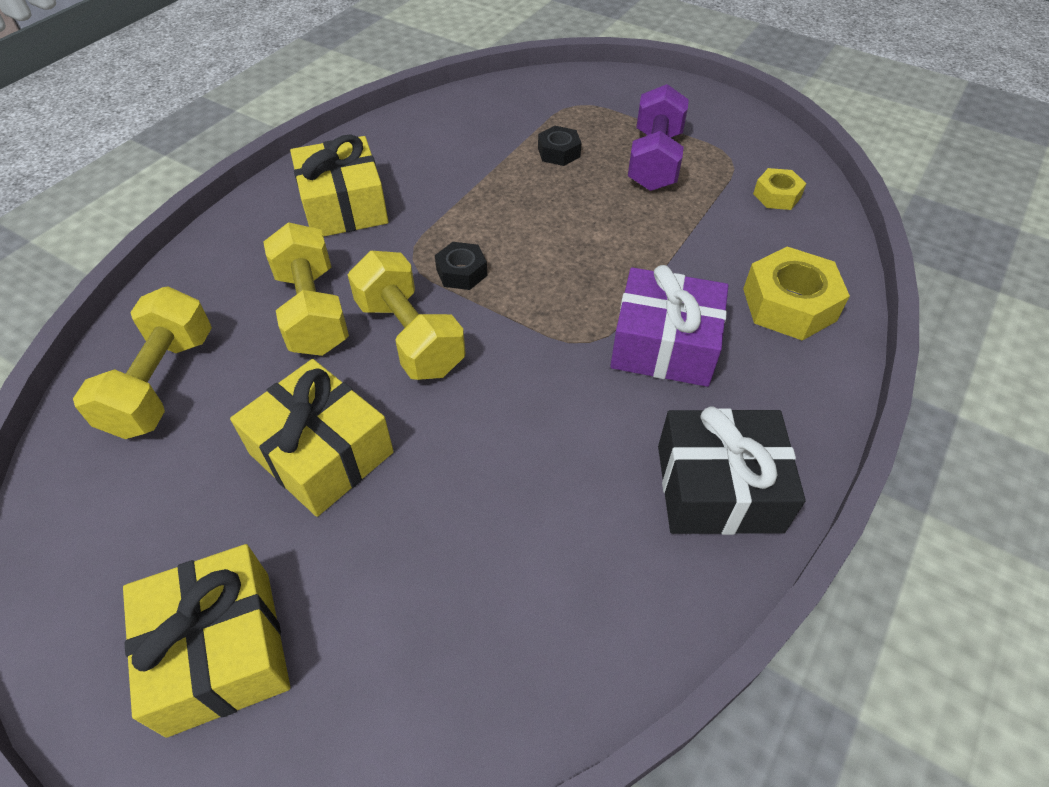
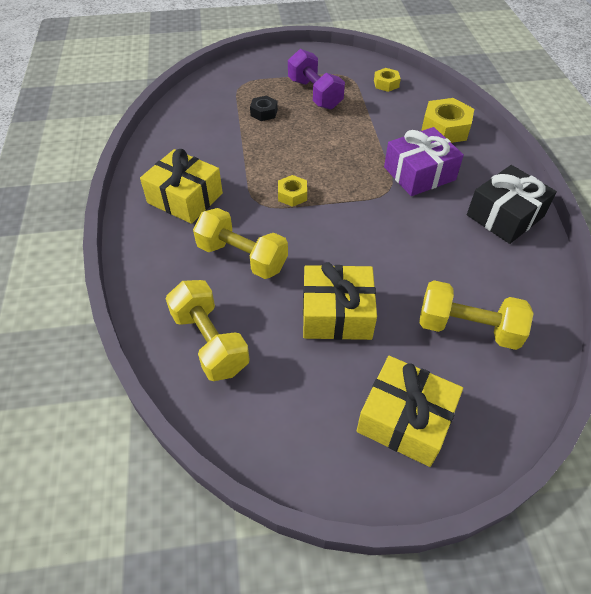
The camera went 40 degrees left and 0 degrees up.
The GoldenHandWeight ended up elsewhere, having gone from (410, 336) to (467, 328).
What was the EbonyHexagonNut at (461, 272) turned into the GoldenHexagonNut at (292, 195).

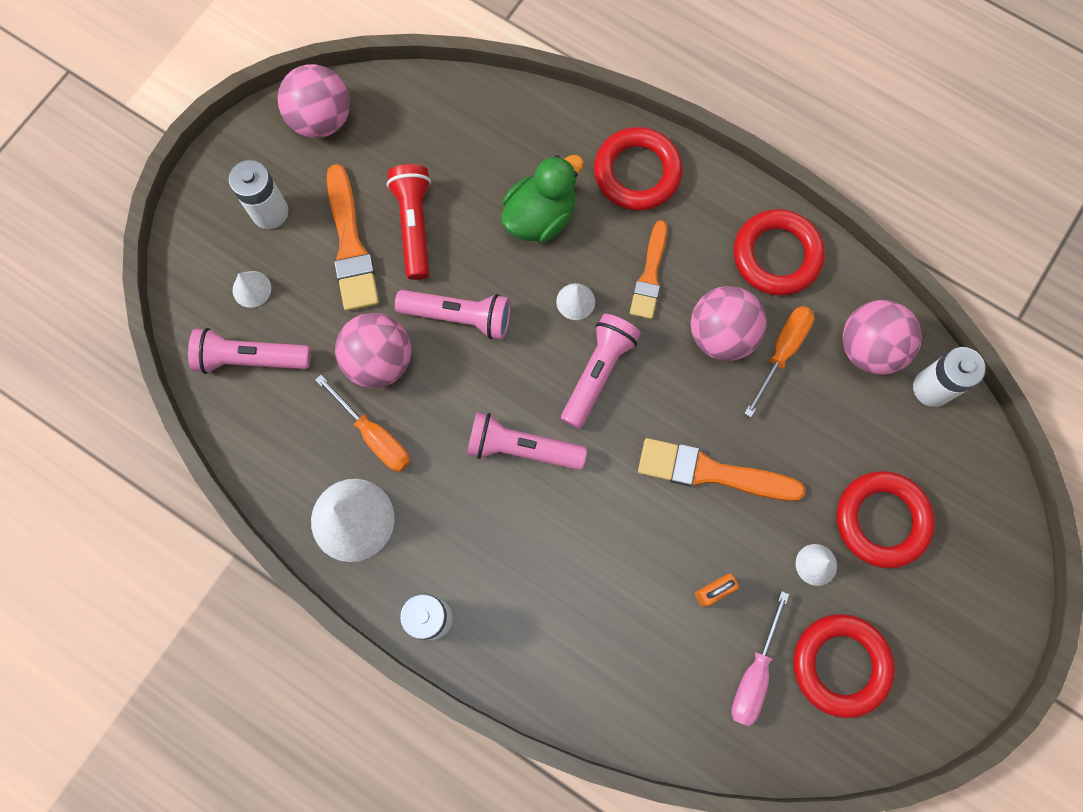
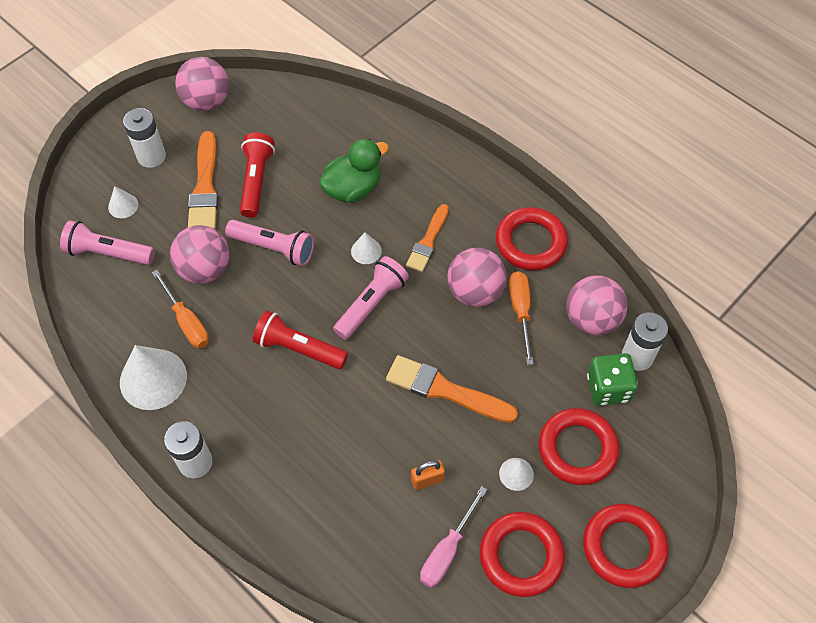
The camera went 10 degrees right and 15 degrees down.
The second view gained the GreenGameDie at (608, 388).
The ScarletHoop ended up elsewhere, having gone from (637, 173) to (623, 547).
What was the PinkPocketTorch at (522, 448) turned into the ScarletPocketTorch at (299, 348).
The BrightOrangeHandScrewdriver at (782, 352) ended up facing another way, 45 degrees counterclockwise from before.

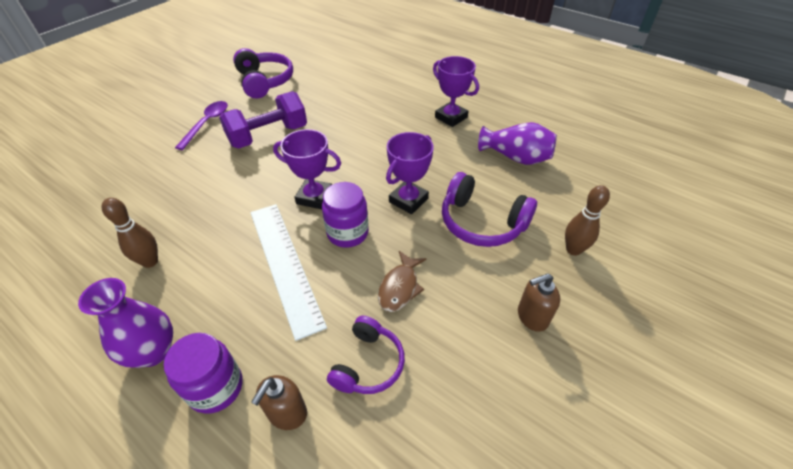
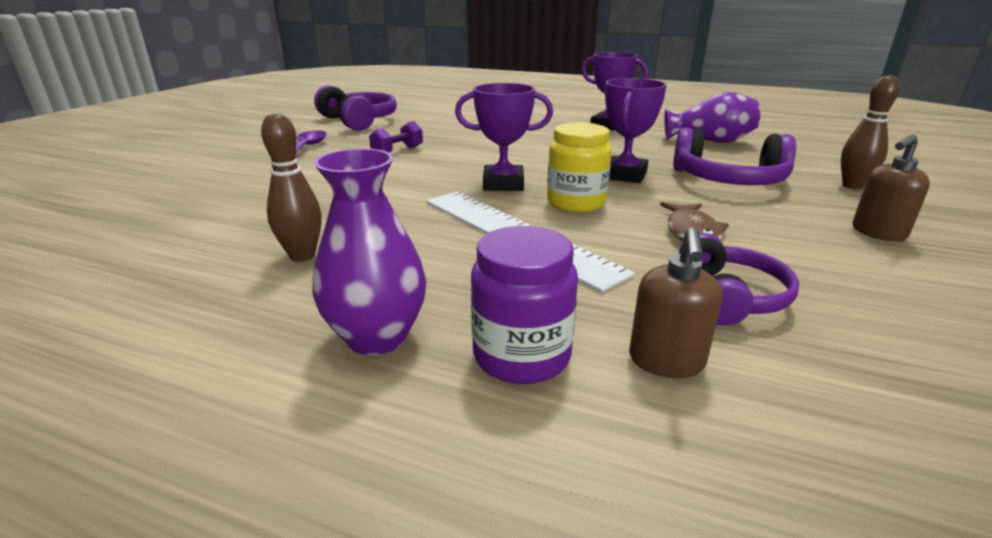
The camera went 15 degrees left and 20 degrees down.
What was the PurplePreserveJar at (347, 233) turned into the GoldenPreserveJar at (576, 203).
The size of the PurpleHandWeight at (268, 136) changed by a factor of 0.50.

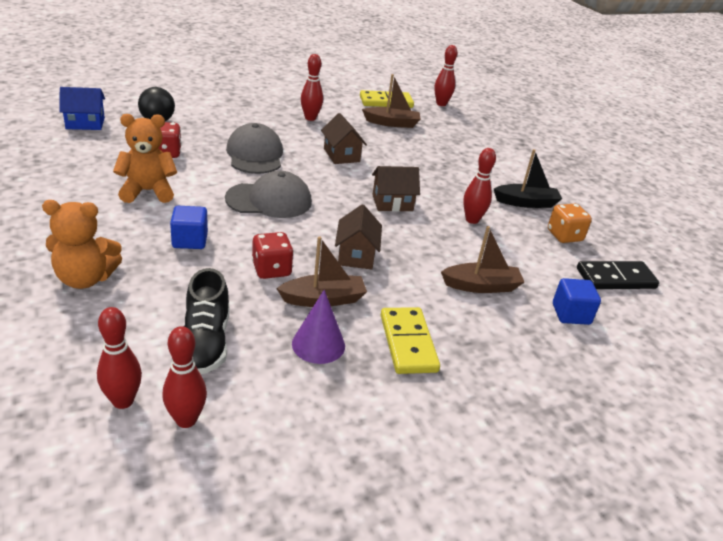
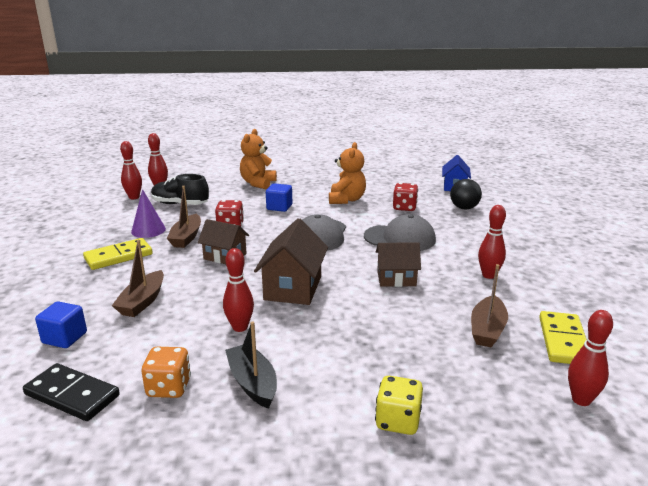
The camera went 115 degrees right and 10 degrees down.
The second view gained the GoldenGameDie at (398, 421).
The GoldenDomino at (408, 343) ended up facing another way, 45 degrees counterclockwise from before.
The EbonySailboat at (526, 203) ended up facing another way, 135 degrees clockwise from before.
The EbonyDomino at (615, 278) ended up facing another way, 75 degrees counterclockwise from before.
The size of the RussetHouse at (392, 203) changed by a factor of 1.52.

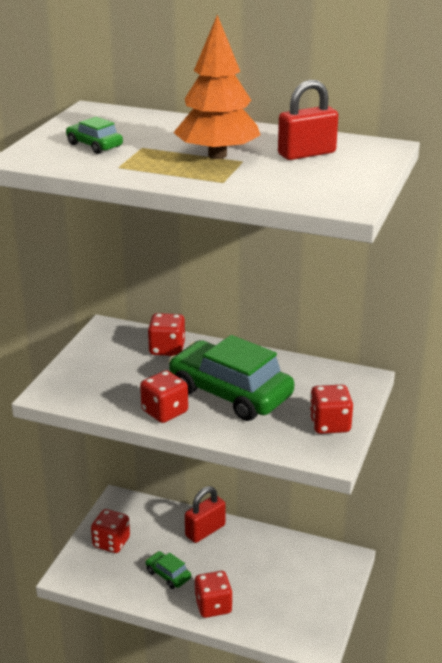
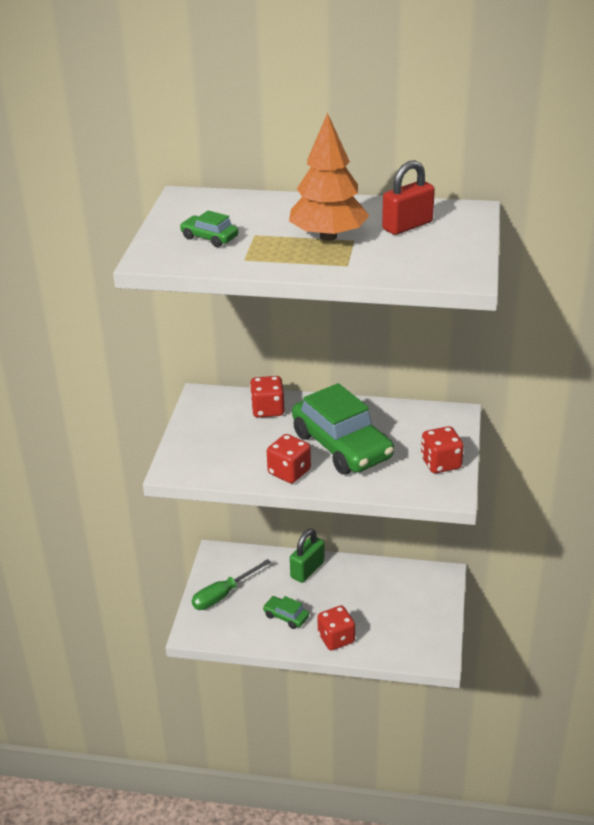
The camera went 10 degrees left and 5 degrees up.
Where the ScarletGameDie stood at (111, 542), the GreenHandScrewdriver came to stand at (223, 595).
What was the ScarletPadlock at (205, 531) turned into the GreenPadlock at (307, 570).
The GreenCar at (230, 393) ended up facing another way, 150 degrees counterclockwise from before.

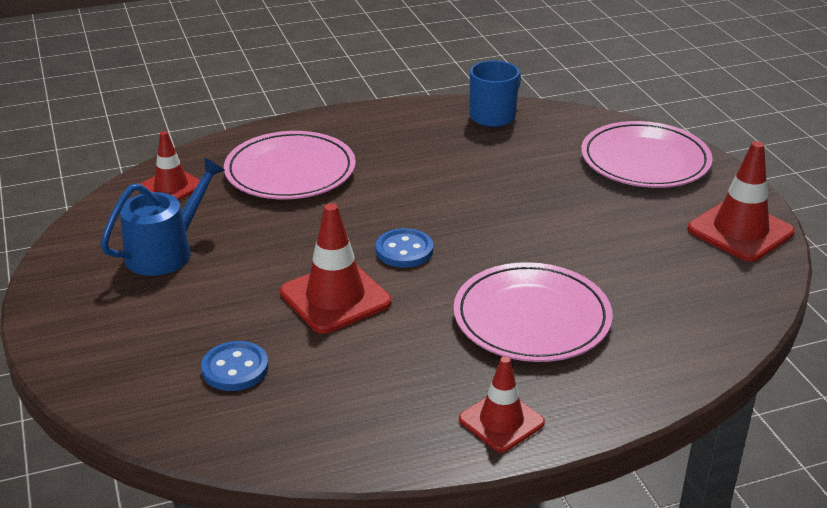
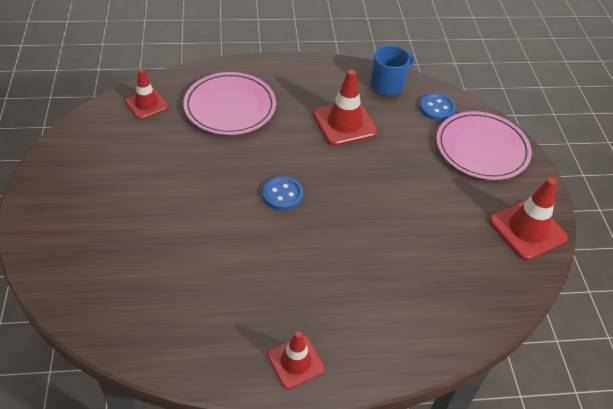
The camera went 10 degrees right and 15 degrees up.
The second view lost the CobaltWateringPot at (165, 252).
The second view lost the PinkPlate at (532, 318).
The CobaltButton ended up elsewhere, having gone from (235, 368) to (437, 108).
The ScarletRoadCone ended up elsewhere, having gone from (335, 298) to (344, 123).

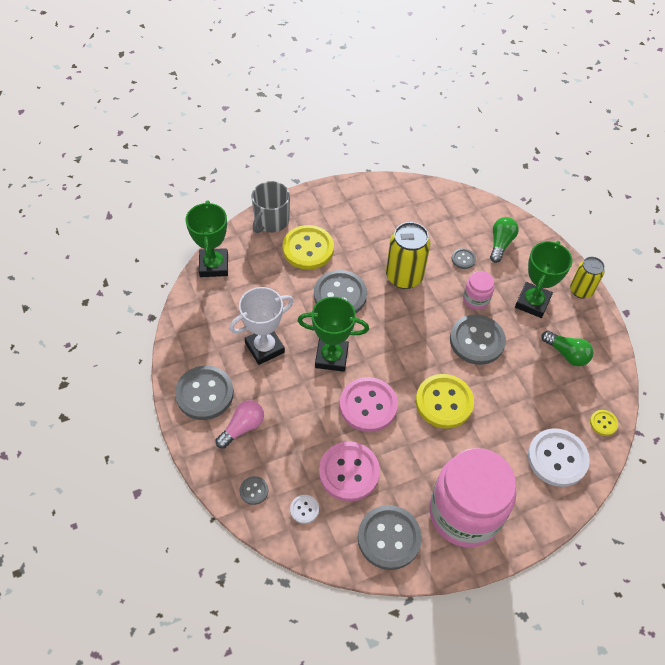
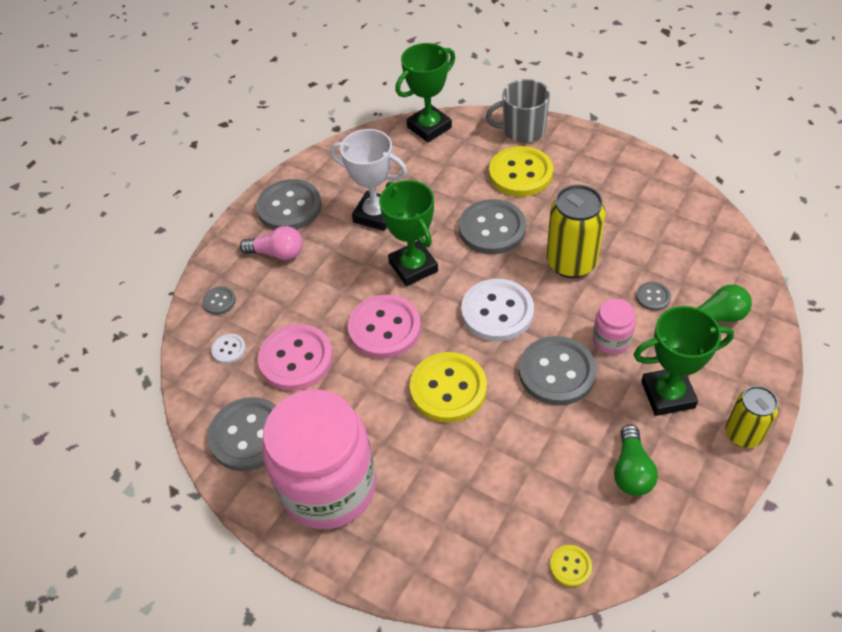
The camera went 60 degrees right and 5 degrees down.
The SnowWhiteButton ended up elsewhere, having gone from (557, 458) to (497, 312).

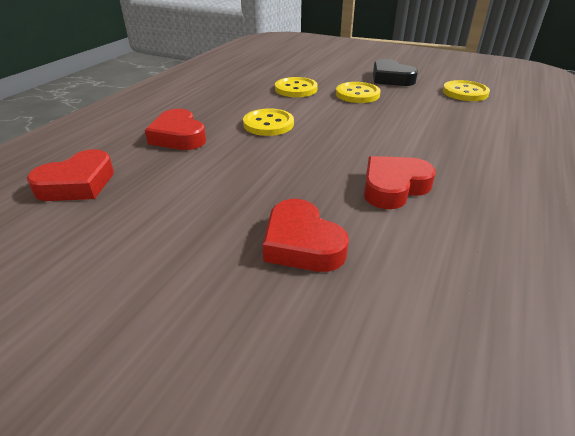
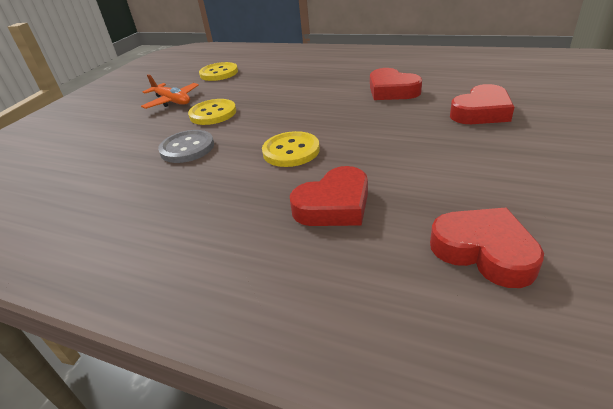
The camera went 90 degrees left and 0 degrees up.
Where the EbonyHeartShape stood at (391, 78), the BrightOrangeToyPlane came to stand at (172, 101).
What was the GoldenButton at (296, 89) turned into the AshGreyButton at (187, 148).

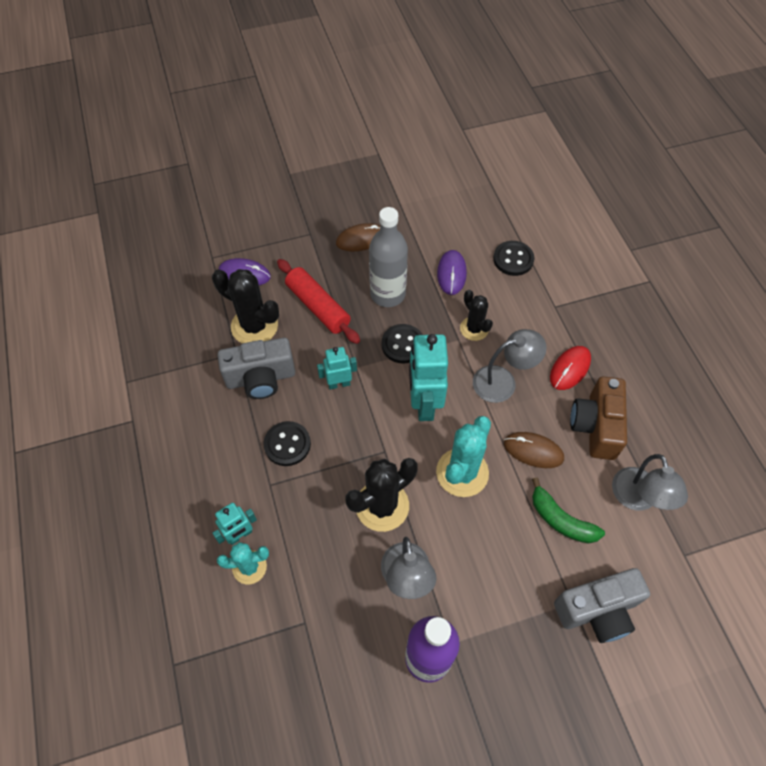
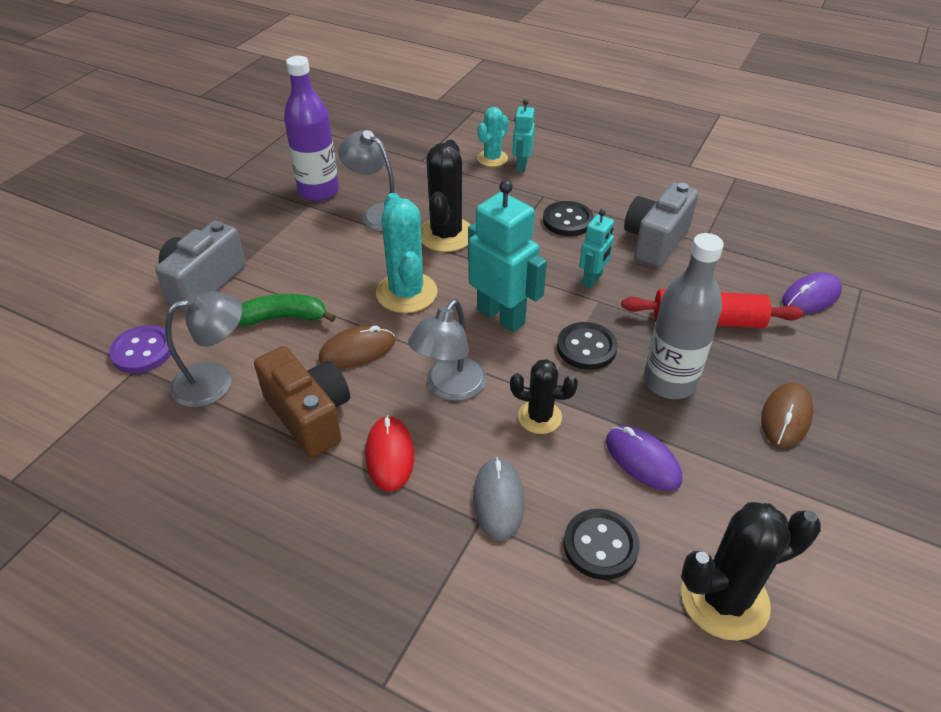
The camera went 135 degrees right and 15 degrees down.
The second view gained the PurpleButton at (143, 351).
The second view gained the AshGreyMouse at (498, 500).
The EbonyCactus ended up elsewhere, having gone from (254, 326) to (724, 599).
The AshGreyReadingLamp at (638, 499) ended up facing another way, 120 degrees clockwise from before.

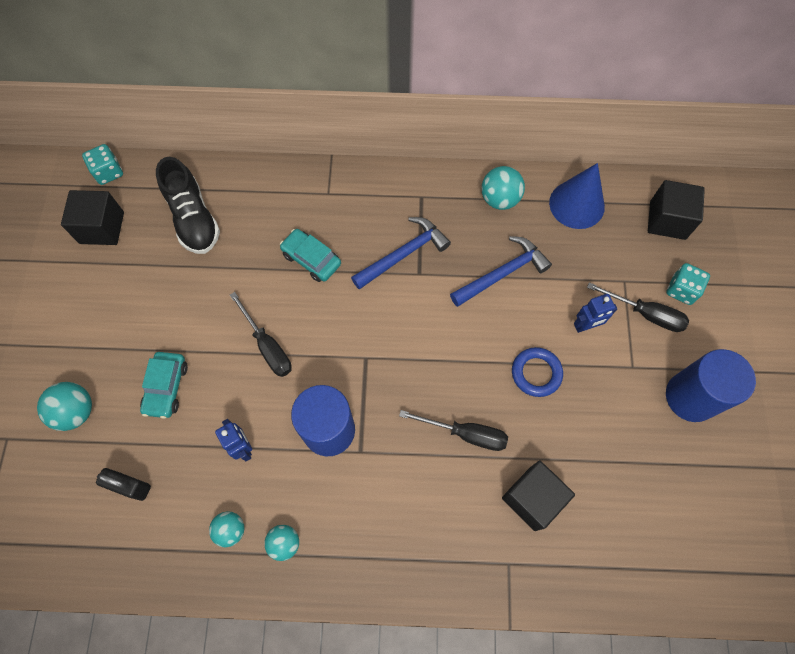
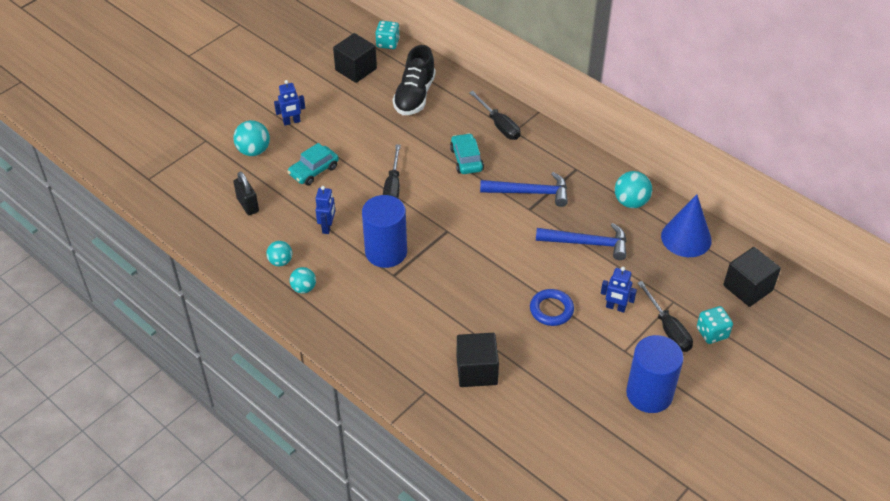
The camera went 40 degrees right and 20 degrees down.
The second view gained the CobaltRobot at (291, 122).
The EbonyHandScrewdriver ended up elsewhere, having gone from (465, 434) to (499, 125).

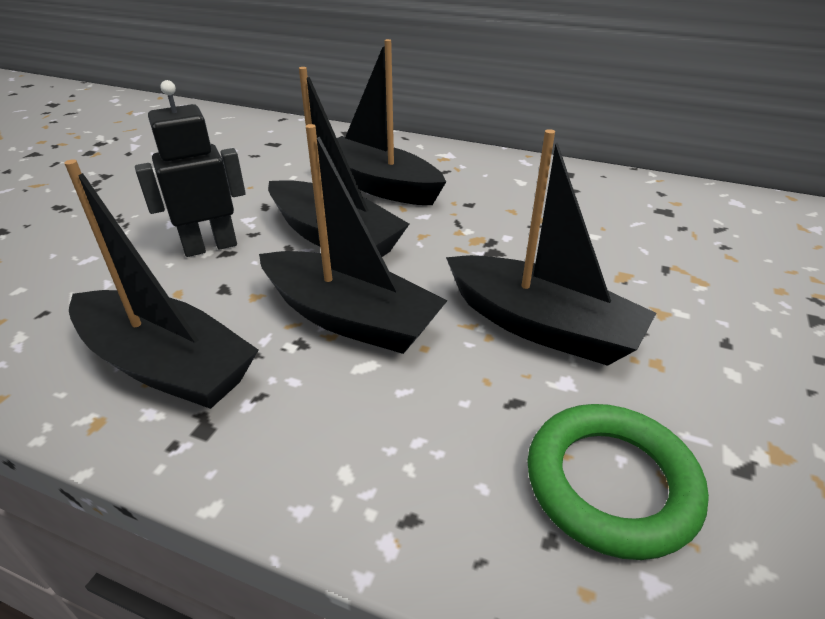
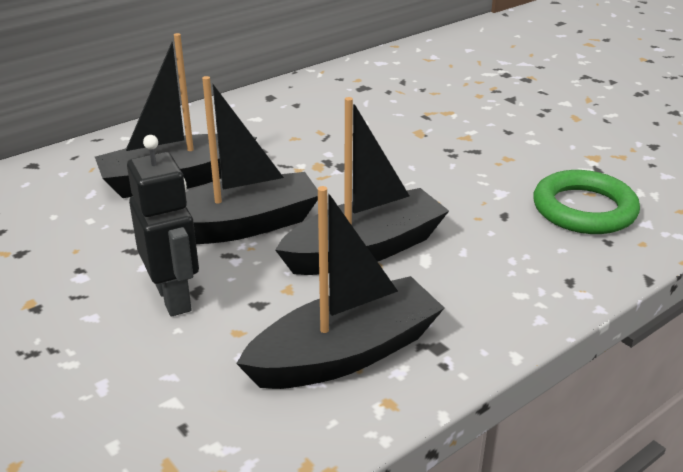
The camera went 60 degrees left and 5 degrees down.
The second view lost the EbonySailboat at (541, 326).
The EbonyRobot at (210, 246) ended up facing another way, 150 degrees clockwise from before.

